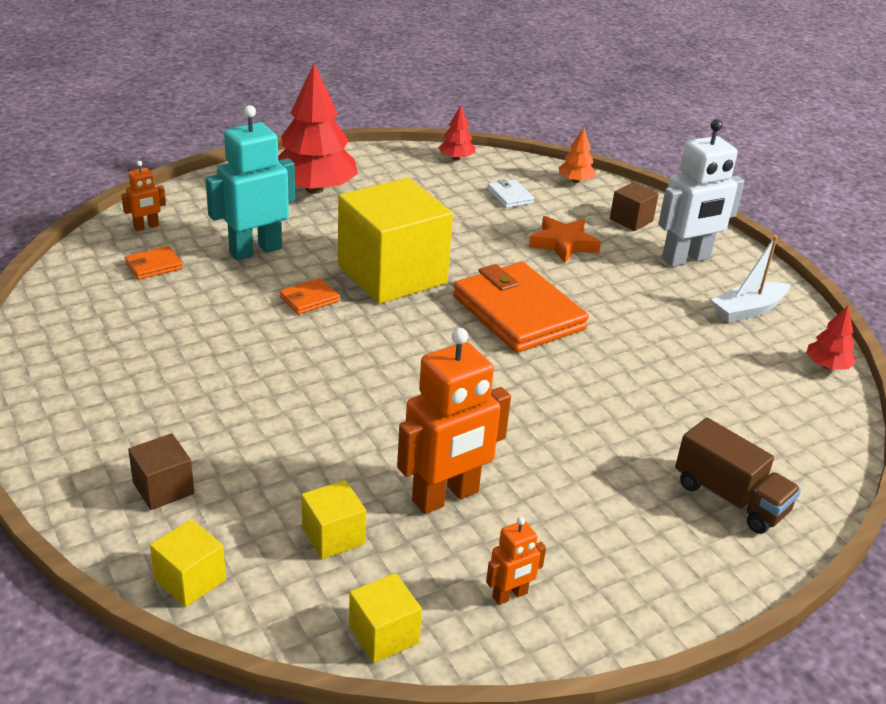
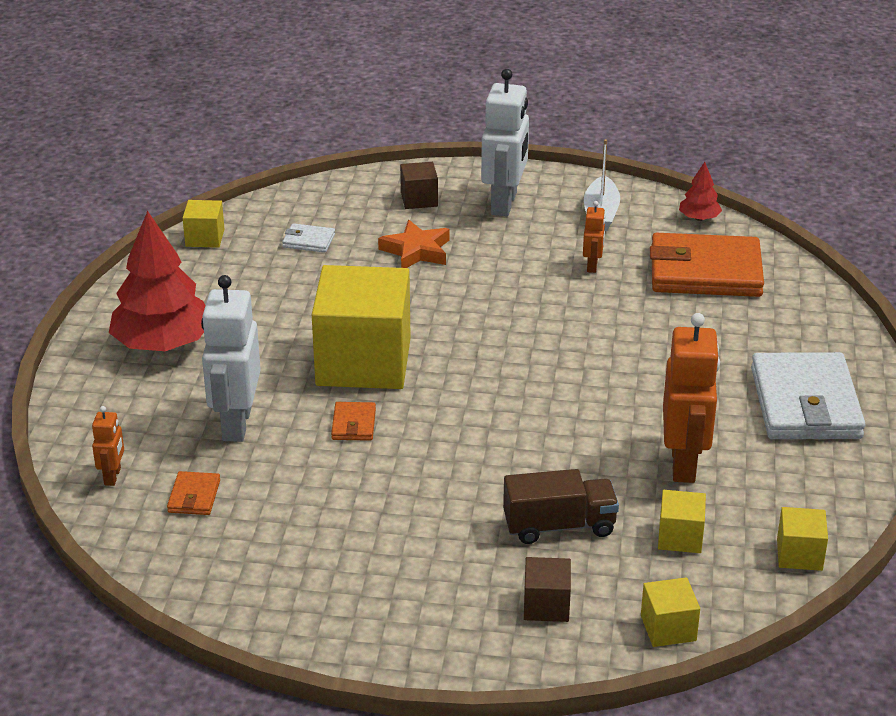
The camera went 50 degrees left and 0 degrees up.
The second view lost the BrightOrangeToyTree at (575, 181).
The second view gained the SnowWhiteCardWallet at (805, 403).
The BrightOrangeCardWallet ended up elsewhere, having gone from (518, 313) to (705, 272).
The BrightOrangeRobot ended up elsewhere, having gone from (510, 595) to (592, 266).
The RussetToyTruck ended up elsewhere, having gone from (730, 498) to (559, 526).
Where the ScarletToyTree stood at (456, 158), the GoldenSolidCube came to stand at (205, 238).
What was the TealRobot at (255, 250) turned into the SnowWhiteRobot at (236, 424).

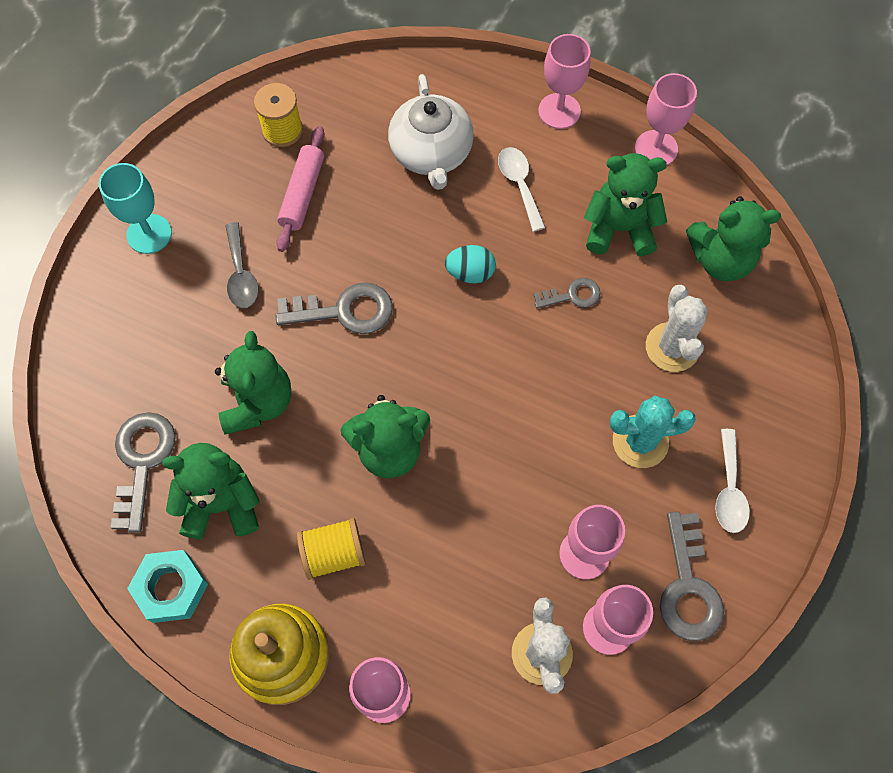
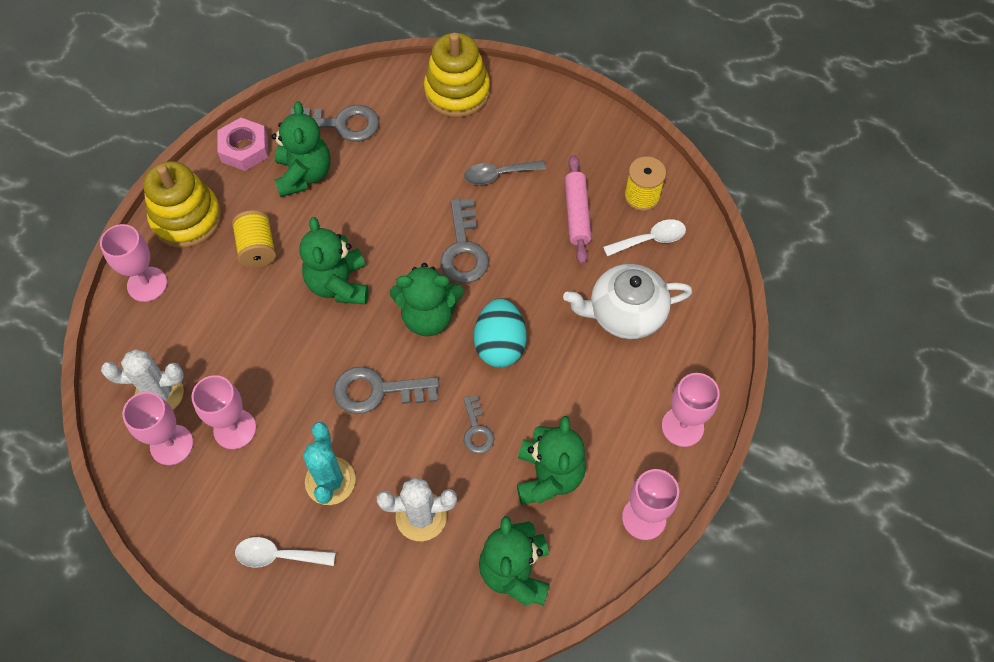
The camera went 90 degrees right and 5 degrees down.
The second view lost the TealGoblet at (149, 234).
The second view gained the GoldenStackingToy at (457, 92).
The GreenTeddyBear ended up elsewhere, having gone from (258, 402) to (428, 316).
The SnowWhiteTablespoon ended up elsewhere, having gone from (519, 185) to (650, 239).
The AshGreyKey ended up elsewhere, having gone from (688, 587) to (377, 391).
What was the TealHexagonNut at (171, 588) turned into the PinkHexagonNut at (244, 149).
The PinkPastryRoller at (302, 194) ended up facing another way, 75 degrees clockwise from before.
The size of the TealEggShape at (470, 273) changed by a factor of 1.53.

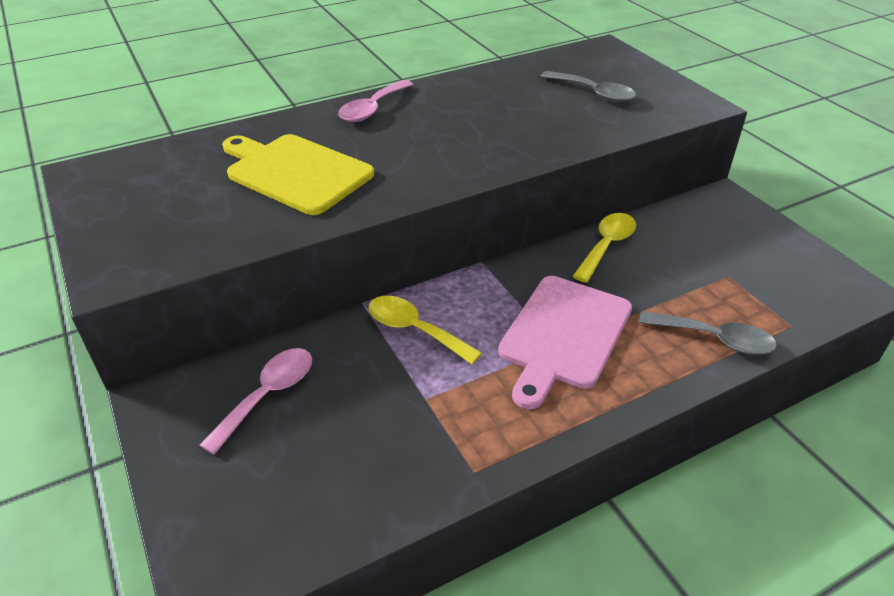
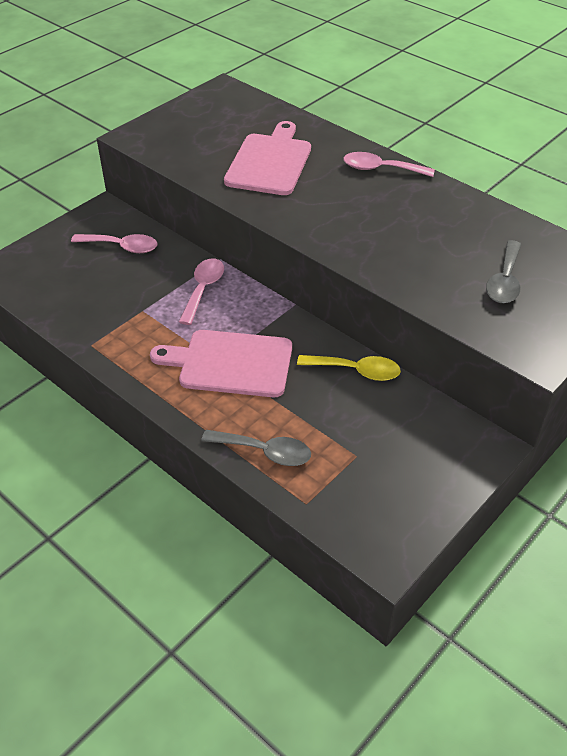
The camera went 70 degrees right and 5 degrees up.
What was the GoldenCuttingBoard at (295, 172) turned into the PinkCuttingBoard at (270, 162).
What was the GoldenTablespoon at (414, 330) turned into the PinkTablespoon at (203, 289).
The AshGreyTablespoon at (715, 339) ended up facing another way, 75 degrees counterclockwise from before.

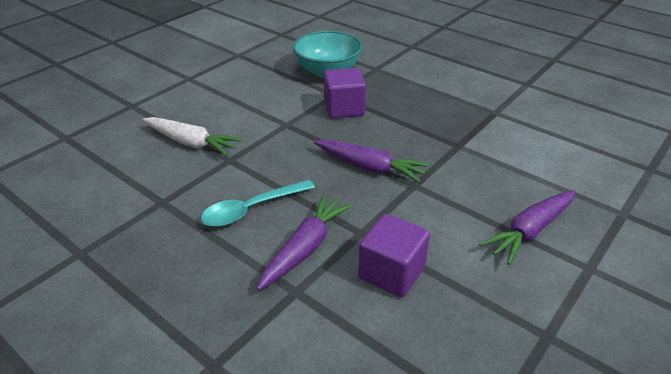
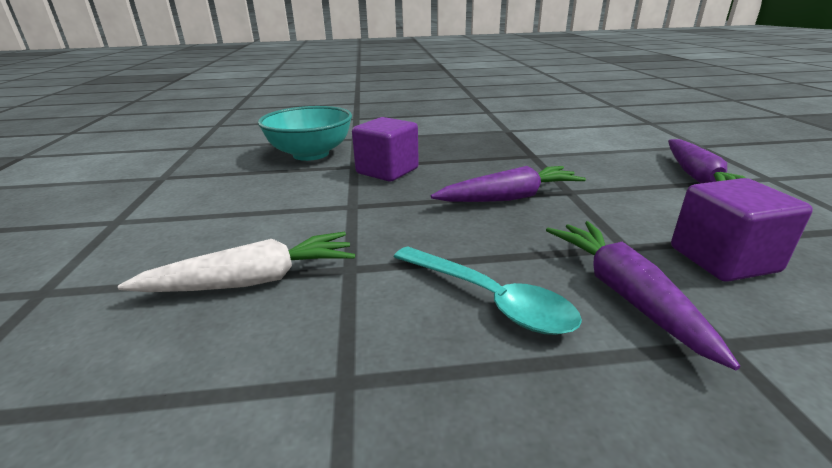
The camera went 45 degrees left and 10 degrees down.
The TealTablespoon at (251, 209) ended up facing another way, 60 degrees counterclockwise from before.

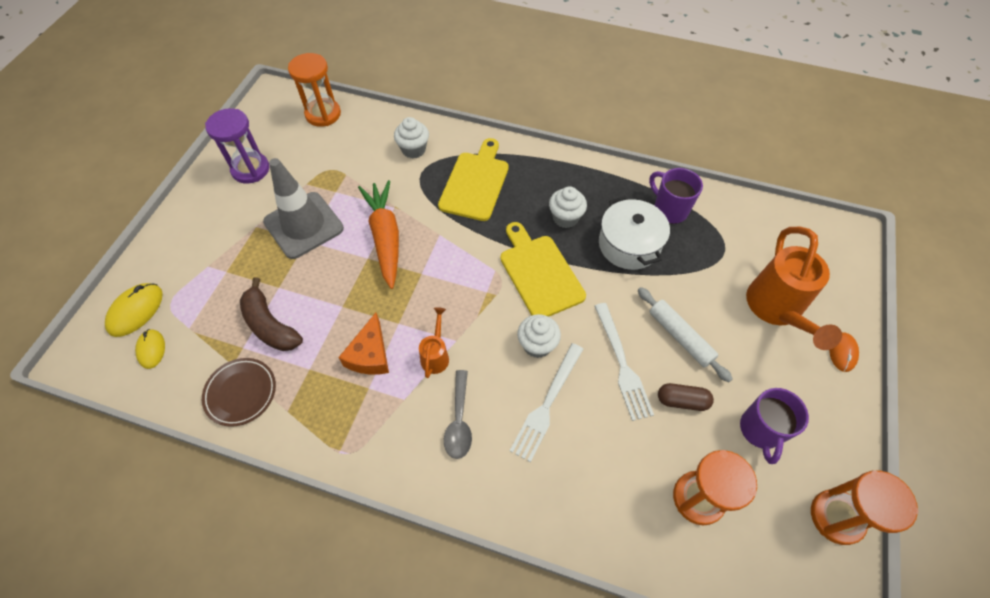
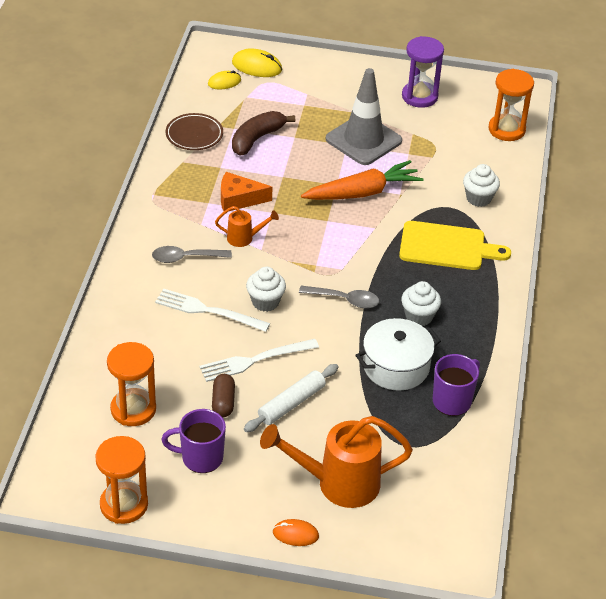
The camera went 80 degrees right and 15 degrees down.
Where the GoldenCuttingBoard stood at (539, 273), the AshGreyTablespoon came to stand at (345, 300).

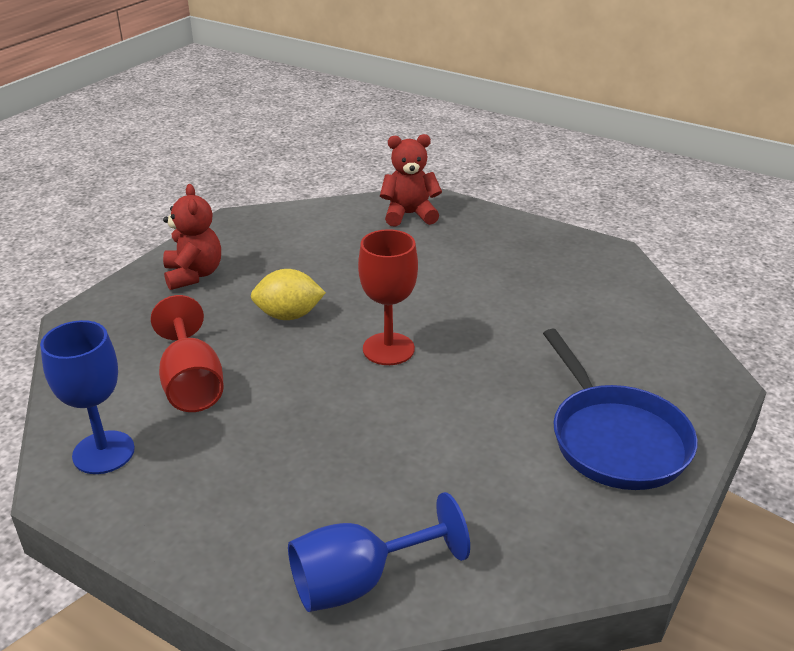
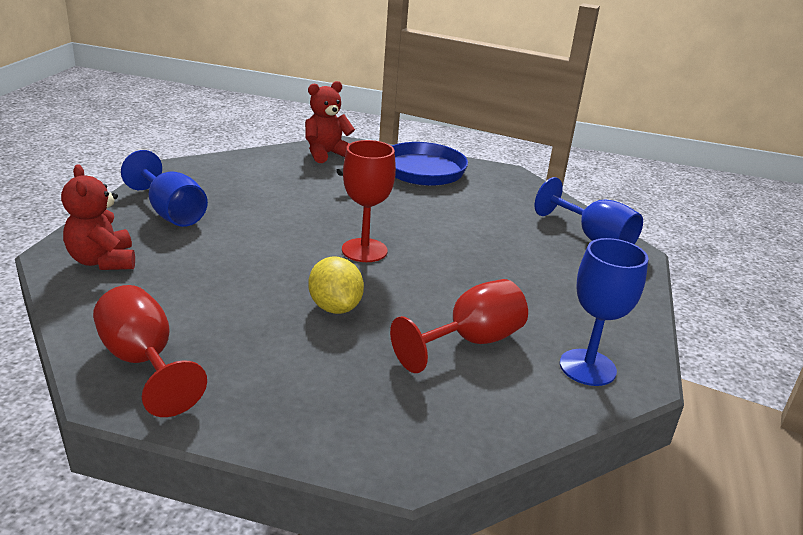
The camera went 110 degrees left and 5 degrees down.
The second view gained the ScarletGoblet at (143, 362).
The second view gained the CobaltGoblet at (171, 213).
The ScarletTeddyBear ended up elsewhere, having gone from (193, 275) to (326, 154).

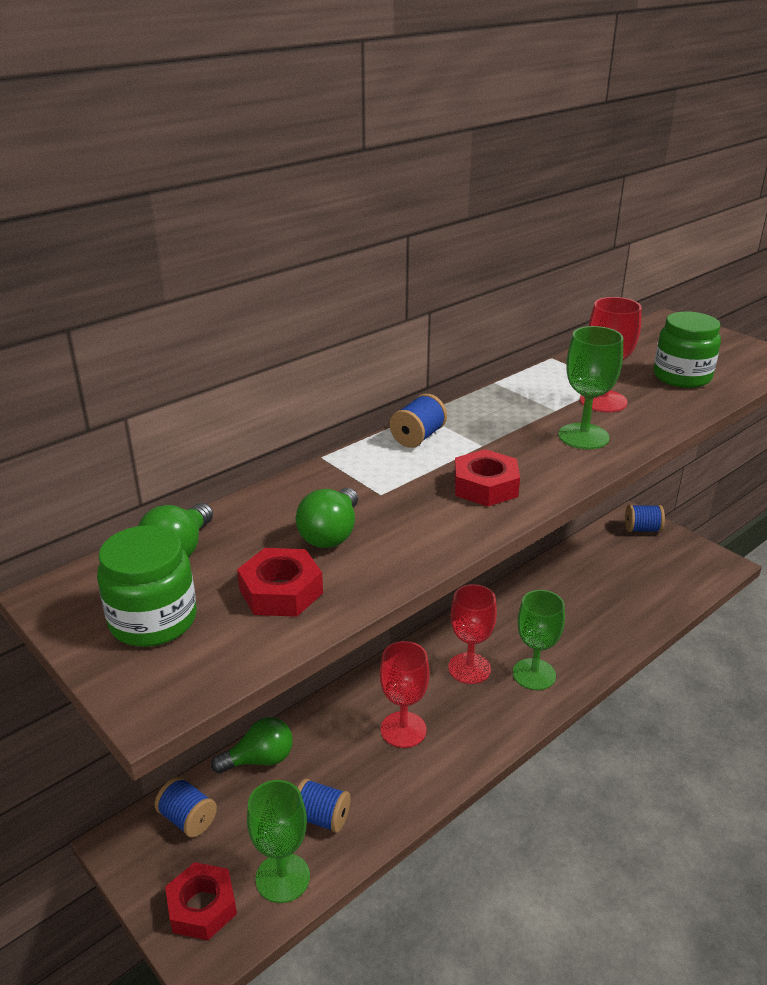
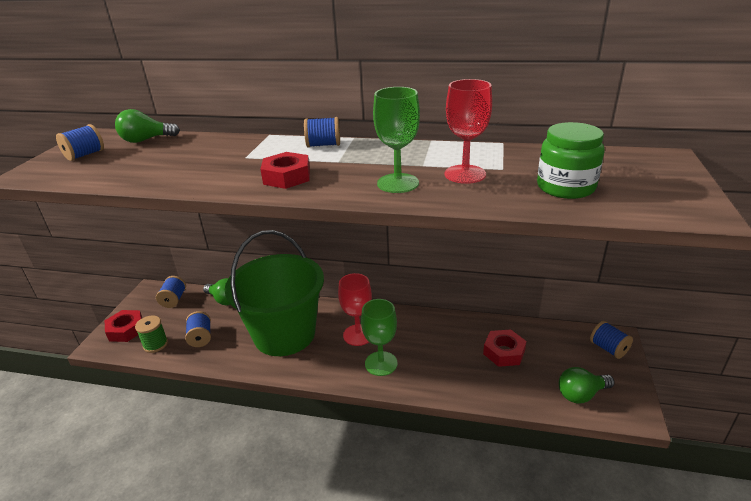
The camera went 55 degrees right and 0 degrees up.
The ScarletHexagonNut ended up elsewhere, having gone from (281, 591) to (504, 352).
The GreenLightBulb ended up elsewhere, having gone from (331, 534) to (581, 394).
Where the GreenPreserveJar stood at (153, 620), the CobaltReelOfThread came to stand at (85, 155).
Where the GreenGoblet stood at (282, 878), the GreenReelOfThread came to stand at (155, 344).
Where the ScarletGoblet stood at (403, 729), the GreenSandBucket came to stand at (284, 334).

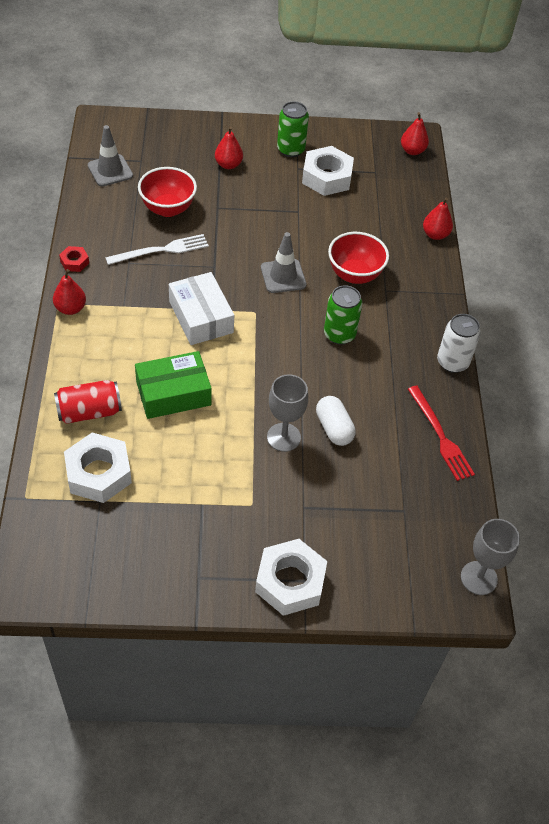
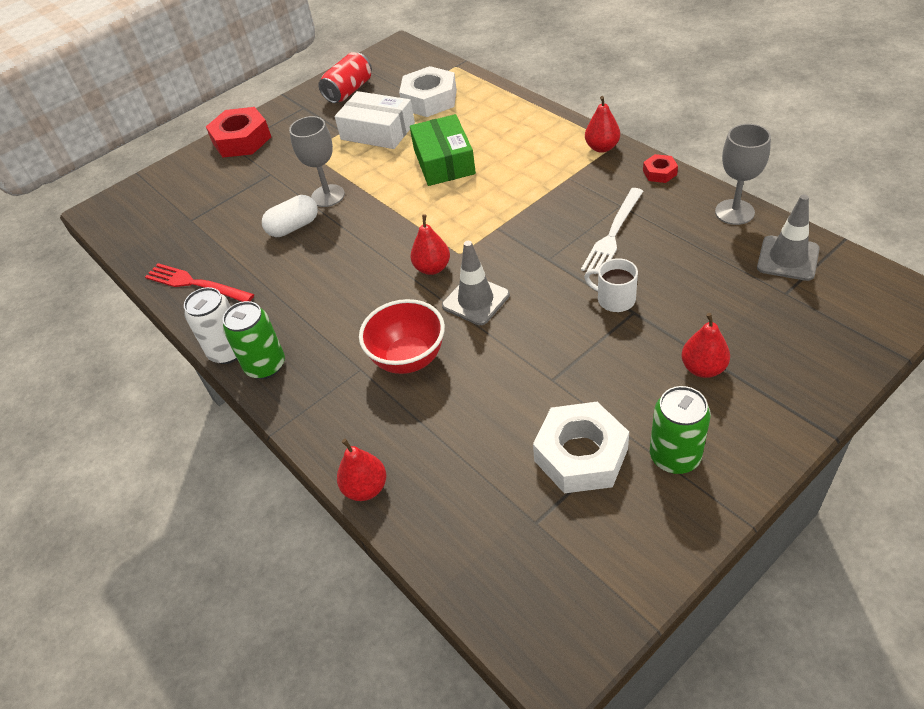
The camera went 150 degrees right and 5 degrees down.
The second view lost the ScarletBowl at (168, 209).
The second view gained the SnowWhiteTeaMug at (614, 299).
The ScarletSodaCan ended up elsewhere, having gone from (89, 411) to (349, 91).
The SnowWhiteBox ended up elsewhere, having gone from (201, 317) to (377, 131).
The GreenSodaCan ended up elsewhere, having gone from (339, 334) to (265, 366).
The ScarletPear ended up elsewhere, having gone from (412, 151) to (432, 268).
The AshGreyGoblet ended up elsewhere, having gone from (478, 578) to (734, 212).
What was the SnowWhiteHexagonNut at (290, 582) turned into the ScarletHexagonNut at (242, 140).
The GreenBox at (173, 393) ended up facing another way, 45 degrees counterclockwise from before.
The SnowWhitePill at (334, 428) ended up facing another way, 60 degrees counterclockwise from before.

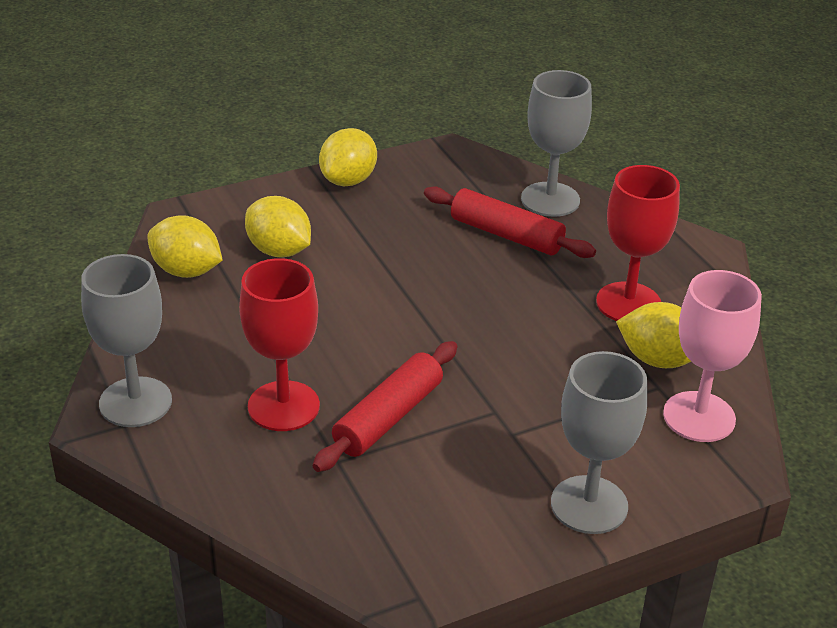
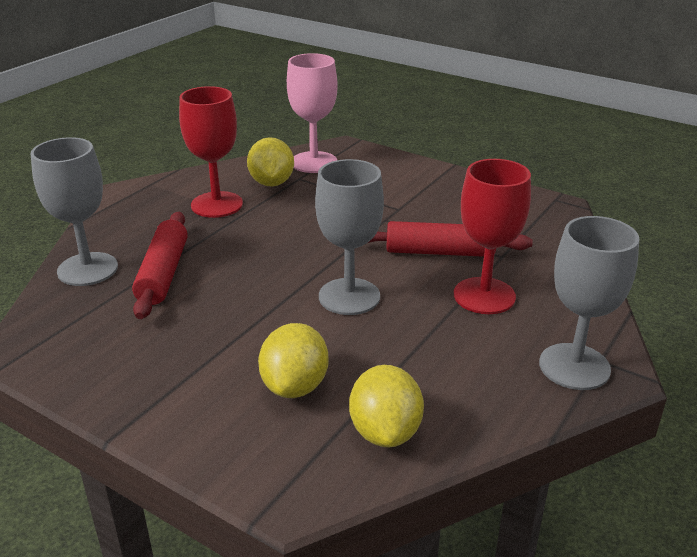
The camera went 120 degrees left and 5 degrees down.
The second view lost the GoldenToyLemon at (348, 180).
The AshGreyGoblet ended up elsewhere, having gone from (589, 505) to (349, 296).

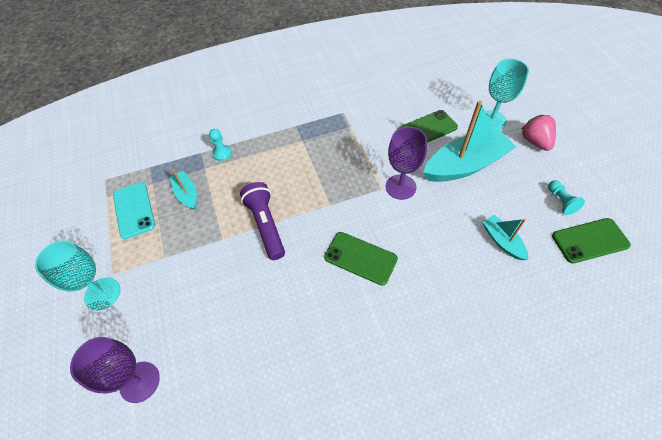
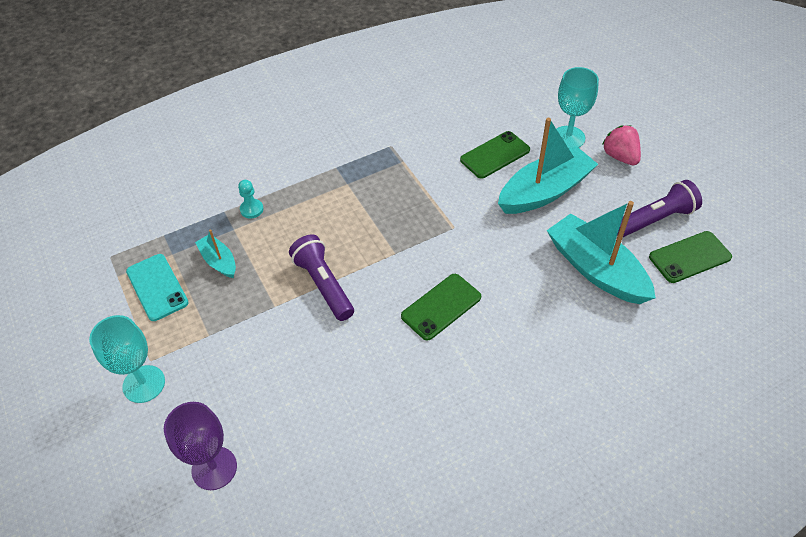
The camera went 10 degrees left and 5 degrees down.
The second view lost the PurpleGoblet at (400, 187).
Where the TealChessPawn stood at (560, 201), the PurplePocketTorch came to stand at (655, 219).
The GreenMobilePhone at (360, 258) ended up facing another way, 60 degrees counterclockwise from before.
The size of the TealSailboat at (502, 241) changed by a factor of 1.98.

